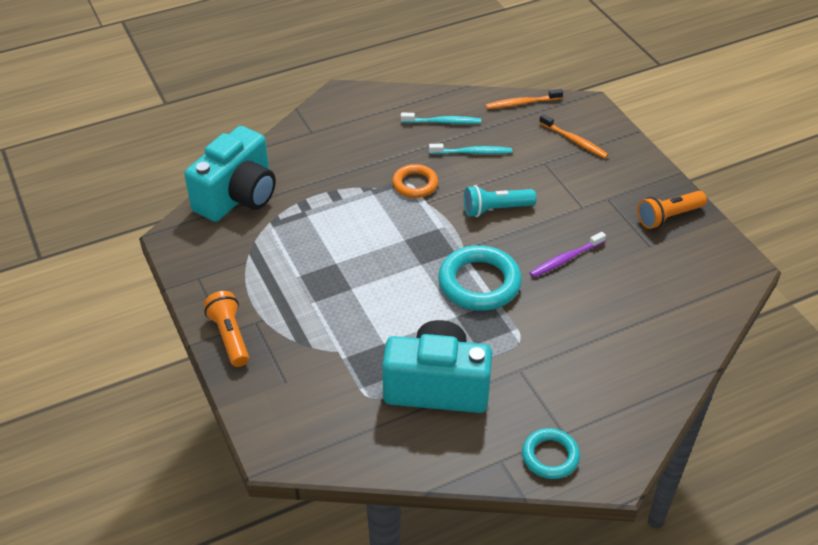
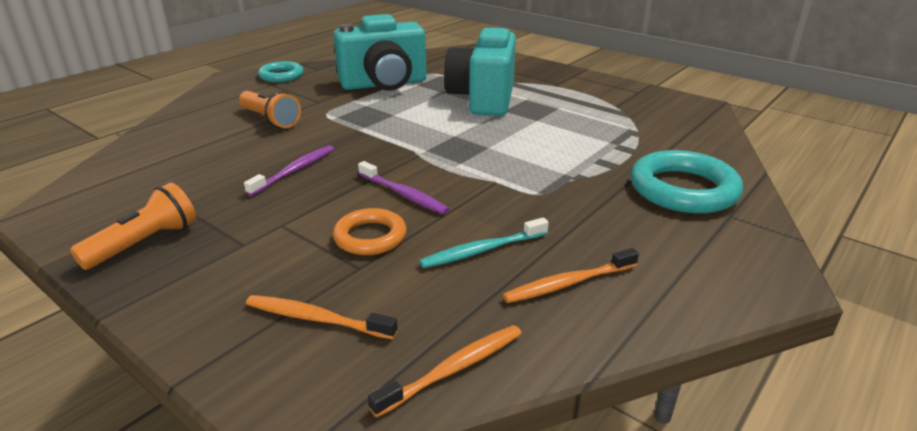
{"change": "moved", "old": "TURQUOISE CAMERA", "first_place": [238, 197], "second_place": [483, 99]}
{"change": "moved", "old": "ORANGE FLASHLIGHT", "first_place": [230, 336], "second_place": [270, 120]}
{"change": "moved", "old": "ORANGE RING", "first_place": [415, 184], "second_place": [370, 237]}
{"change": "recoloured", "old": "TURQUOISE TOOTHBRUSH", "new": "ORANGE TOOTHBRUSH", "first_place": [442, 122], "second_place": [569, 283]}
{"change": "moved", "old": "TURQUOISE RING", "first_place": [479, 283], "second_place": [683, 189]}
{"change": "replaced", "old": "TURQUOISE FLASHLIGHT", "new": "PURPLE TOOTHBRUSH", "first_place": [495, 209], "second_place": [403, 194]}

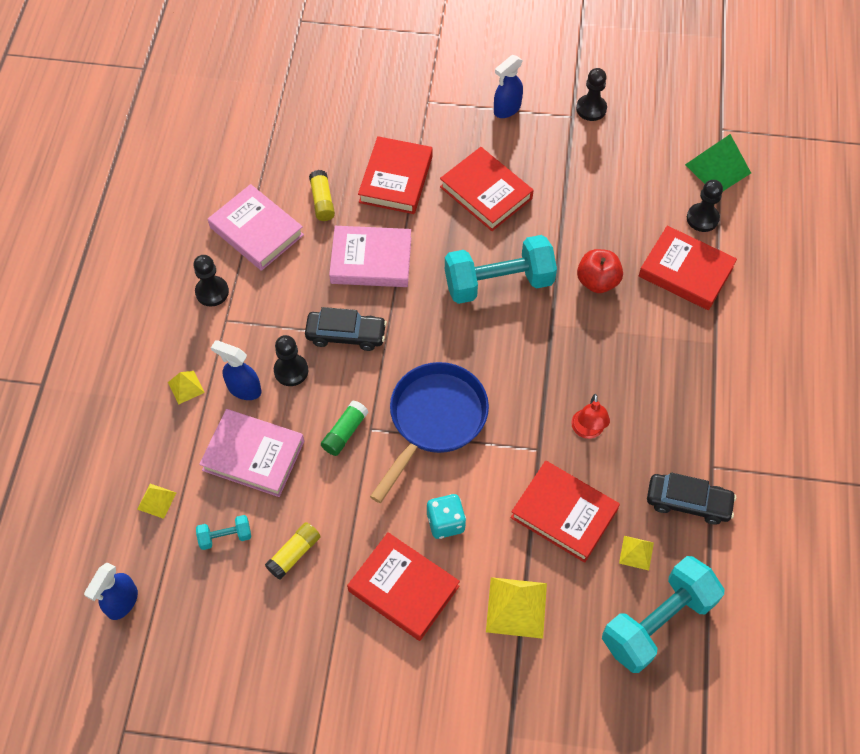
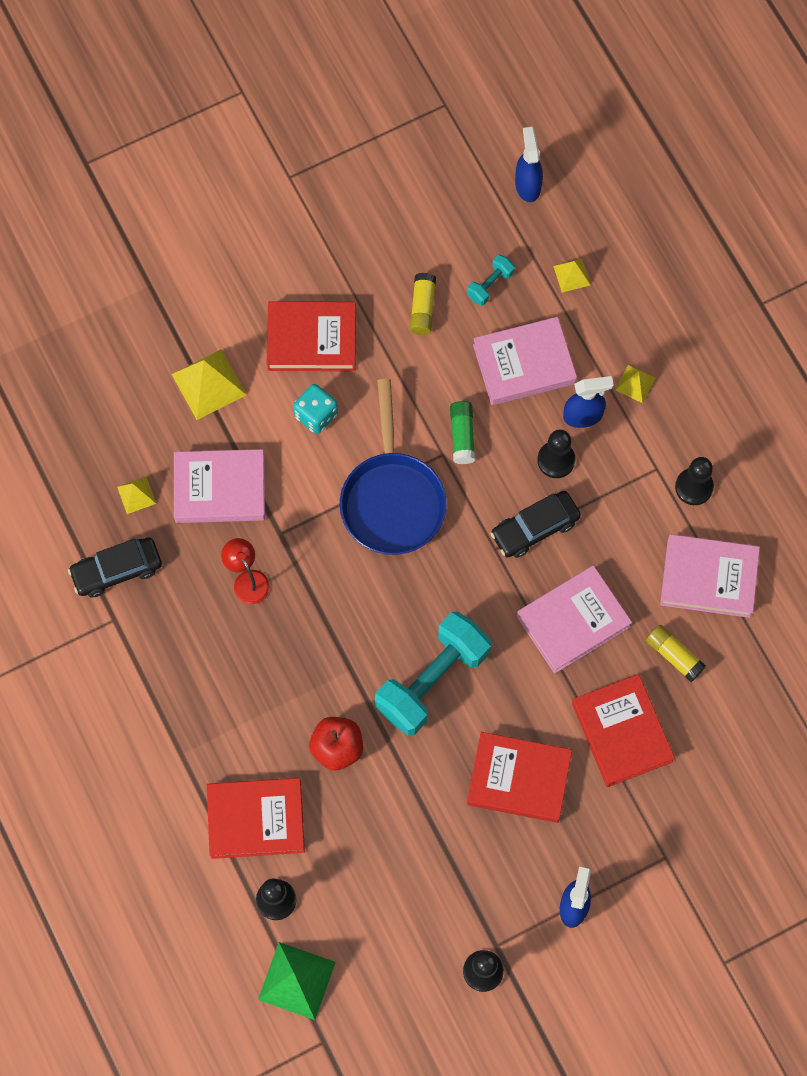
{"change": "recoloured", "old": "RED BOOK", "new": "PINK BOOK", "first_place": [564, 513], "second_place": [220, 489]}
{"change": "removed", "old": "TURQUOISE DUMBBELL", "first_place": [658, 622]}

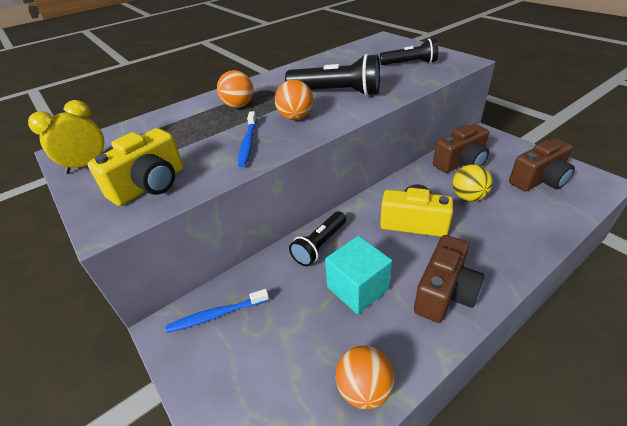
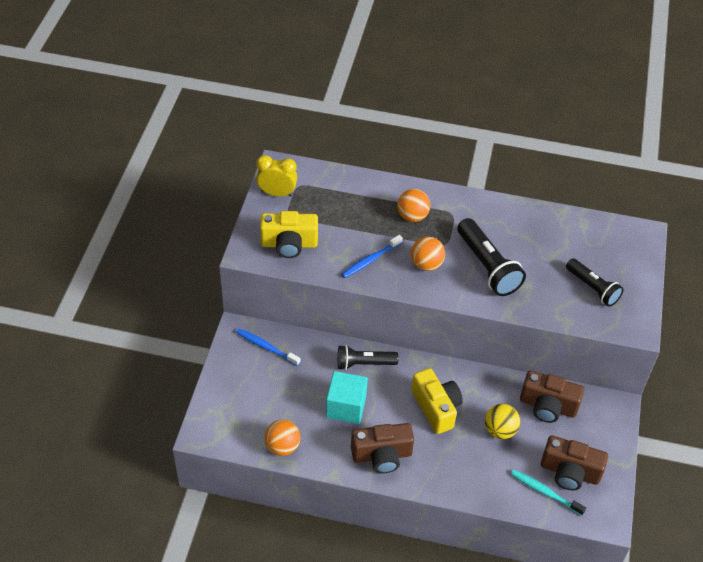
{"change": "added", "new": "TURQUOISE TOOTHBRUSH", "second_place": [545, 492]}

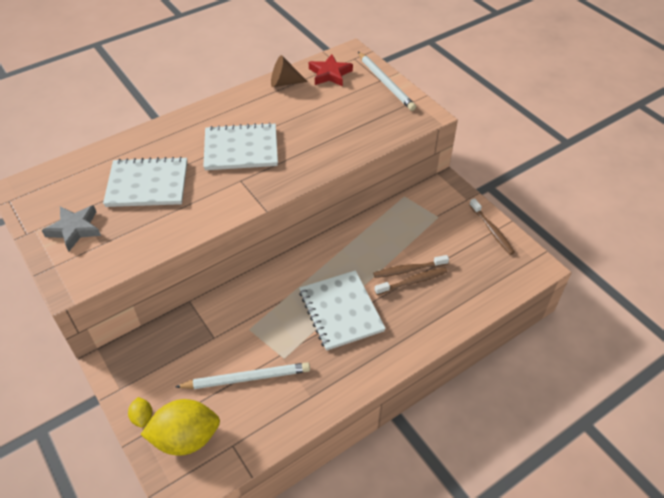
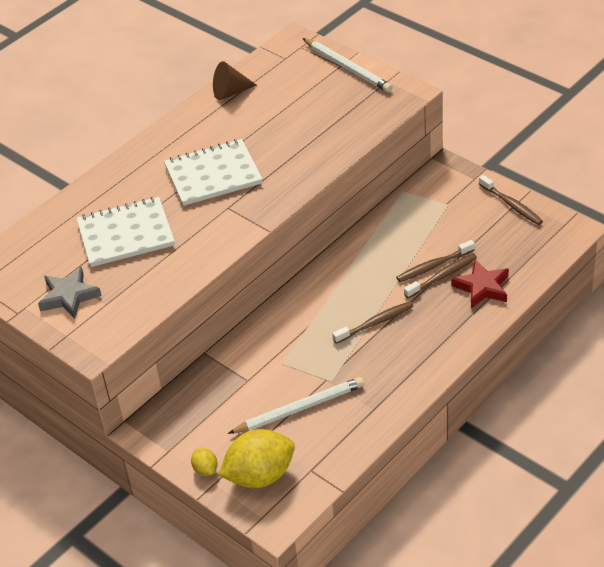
{"change": "replaced", "old": "WHITE NOTEBOOK", "new": "BROWN TOOTHBRUSH", "first_place": [341, 311], "second_place": [375, 323]}
{"change": "moved", "old": "RED STAR", "first_place": [330, 74], "second_place": [482, 287]}

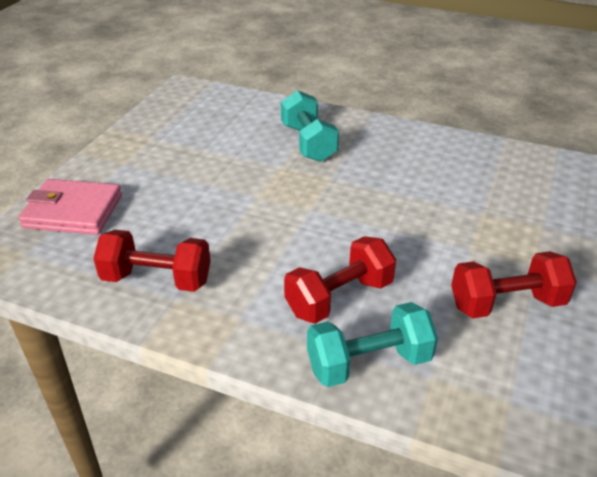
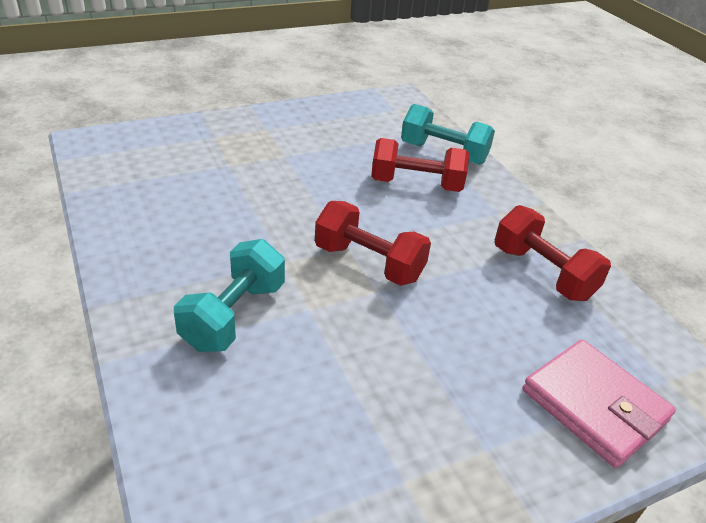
{"change": "moved", "old": "RED DUMBBELL", "first_place": [506, 304], "second_place": [369, 263]}

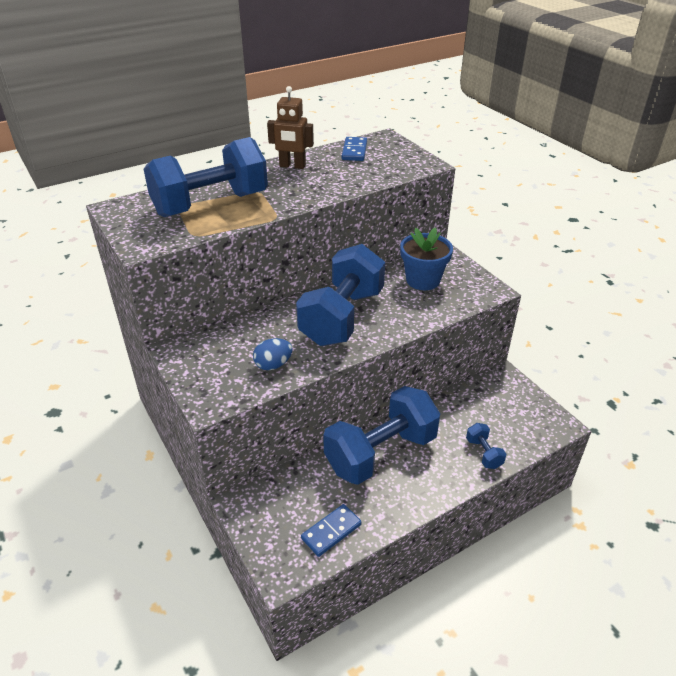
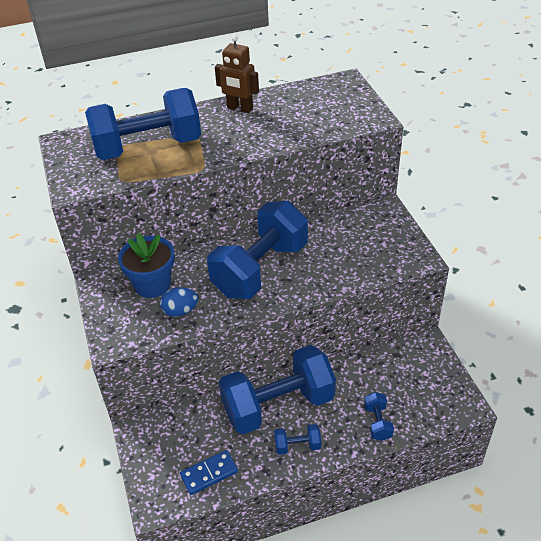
{"change": "removed", "old": "BLUE DOMINO", "first_place": [354, 151]}
{"change": "moved", "old": "BLUE FLOWER POT", "first_place": [423, 280], "second_place": [152, 284]}
{"change": "added", "new": "BLUE DUMBBELL", "second_place": [297, 446]}

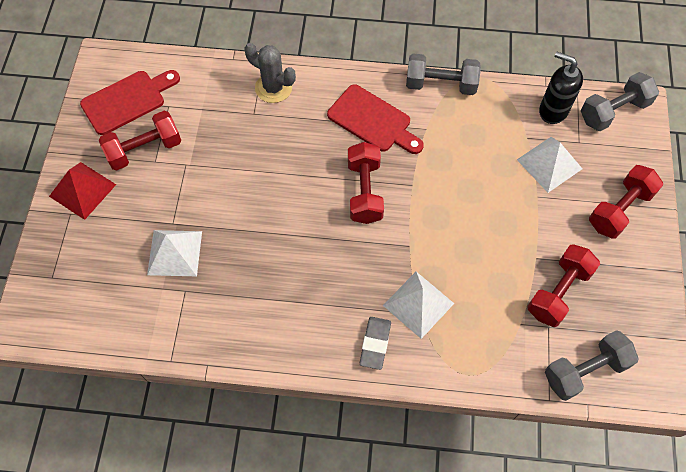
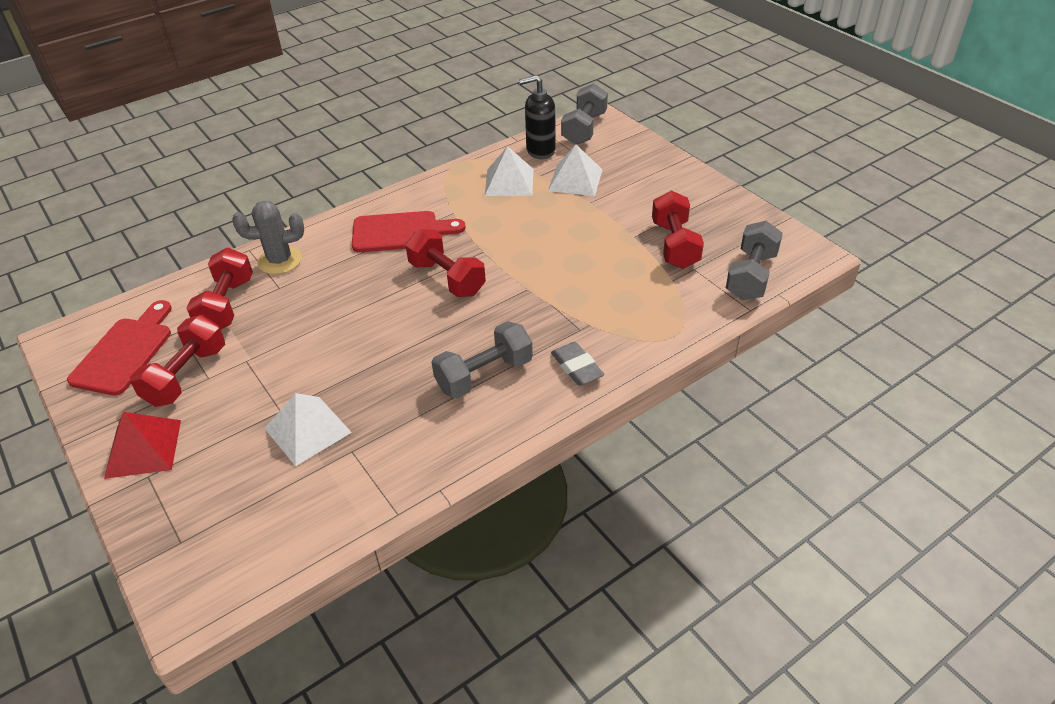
{"change": "moved", "old": "WHITE PYRAMID", "first_place": [418, 304], "second_place": [509, 182]}
{"change": "moved", "old": "GREY DUMBBELL", "first_place": [440, 84], "second_place": [484, 375]}
{"change": "moved", "old": "RED DUMBBELL", "first_place": [619, 209], "second_place": [226, 305]}

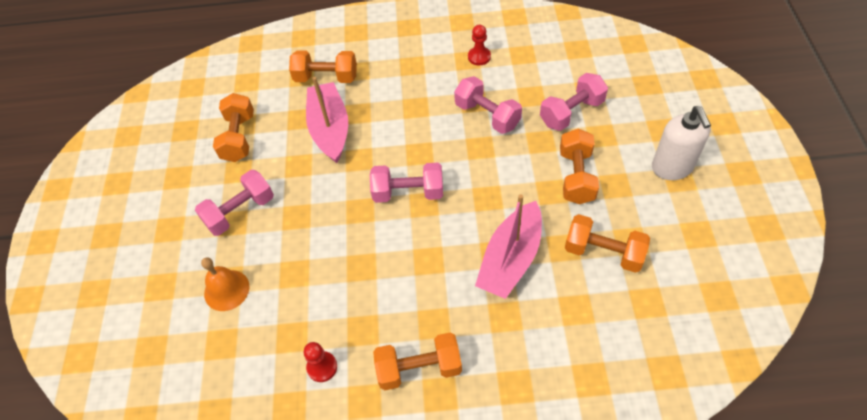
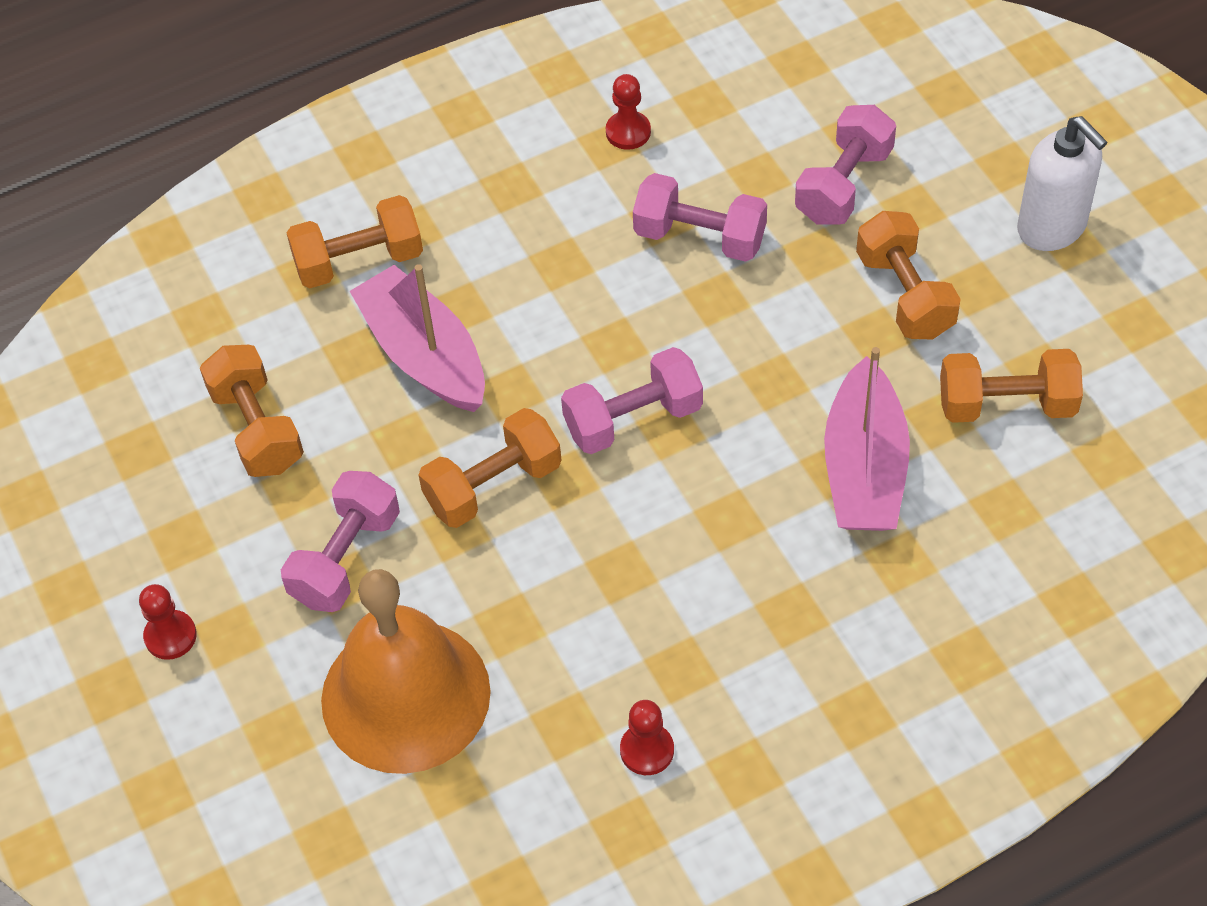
{"change": "resized", "old": "ORANGE BELL", "first_place": [226, 290], "second_place": [405, 695], "factor": 1.98}
{"change": "moved", "old": "ORANGE DUMBBELL", "first_place": [419, 368], "second_place": [493, 485]}
{"change": "added", "new": "RED PAWN", "second_place": [170, 636]}

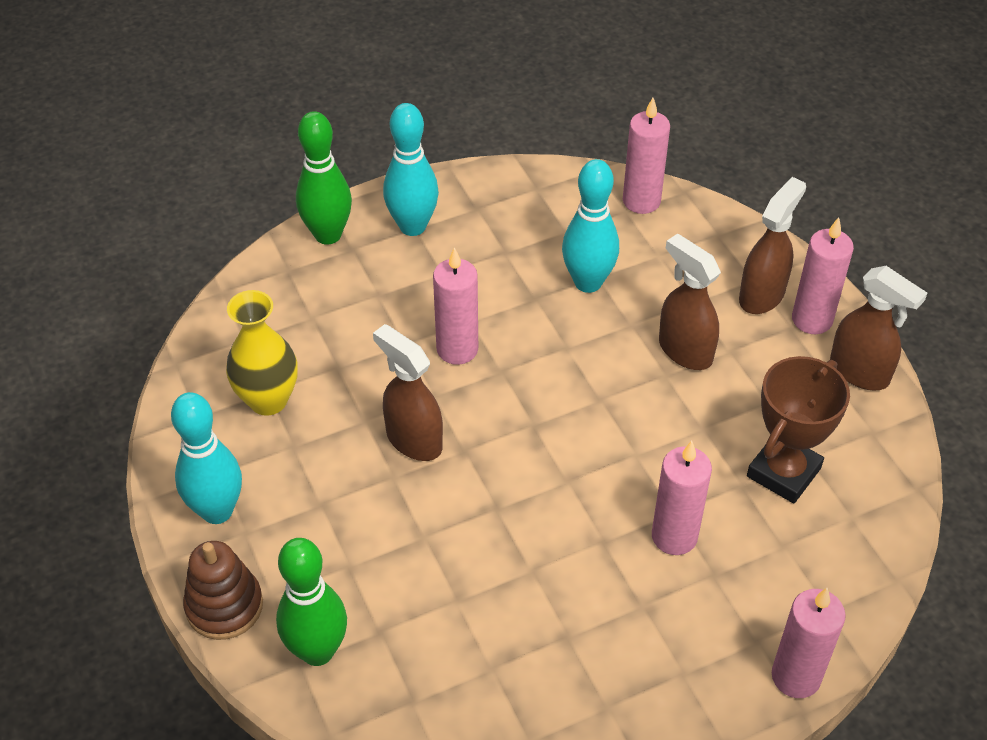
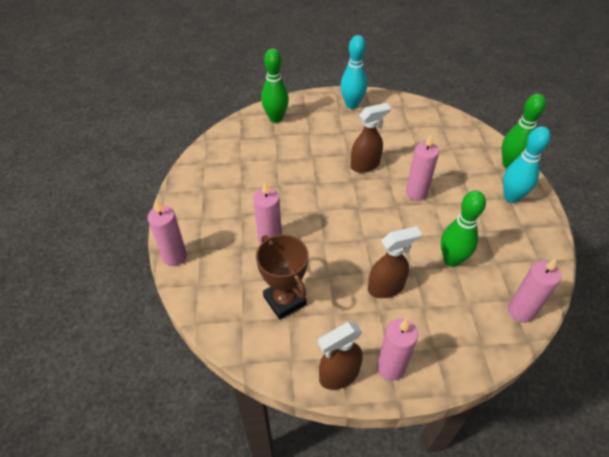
{"change": "removed", "old": "BROWN STACKING TOY", "first_place": [224, 606]}
{"change": "removed", "old": "YELLOW VASE", "first_place": [268, 400]}
{"change": "recoloured", "old": "TURQUOISE BOWLING PIN", "new": "GREEN BOWLING PIN", "first_place": [588, 282], "second_place": [451, 260]}
{"change": "removed", "old": "BROWN SPRAY BOTTLE", "first_place": [762, 295]}

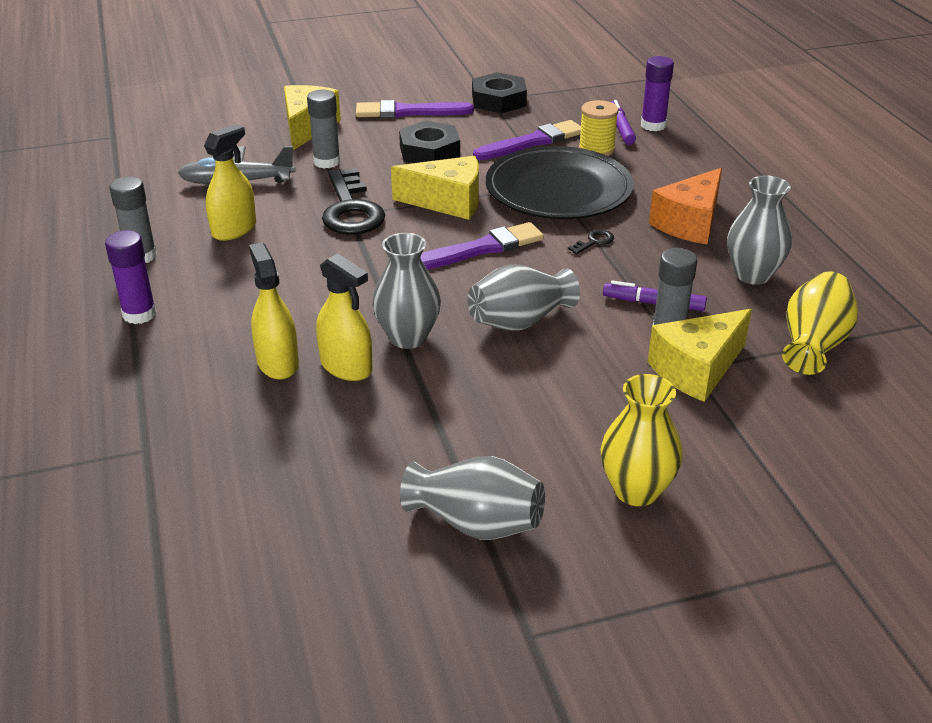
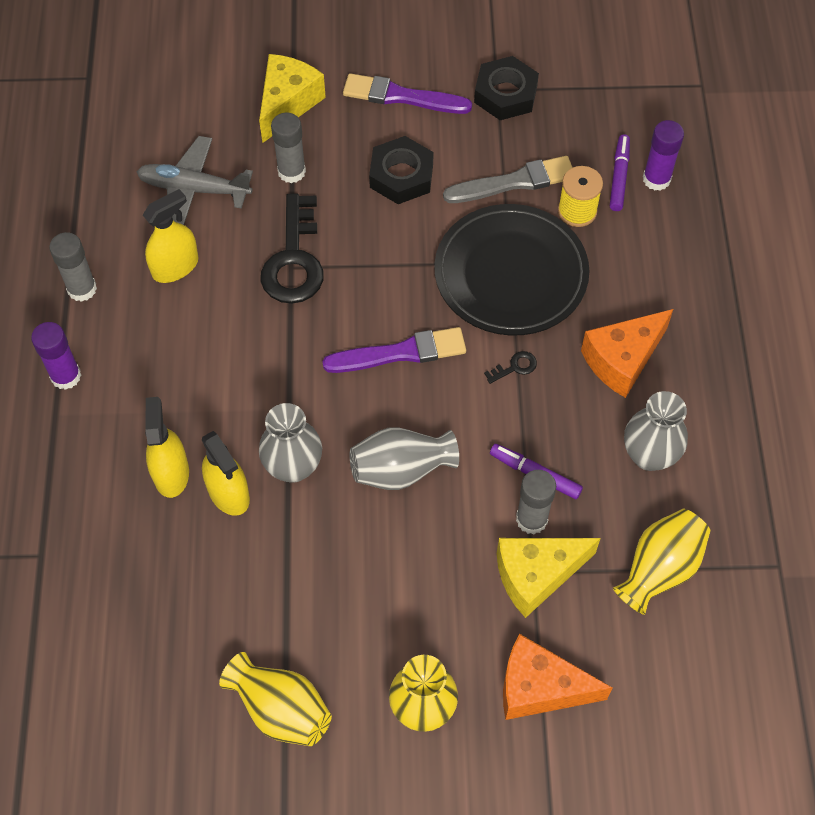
{"change": "removed", "old": "YELLOW CHEESE", "first_place": [448, 202]}
{"change": "recoloured", "old": "GREY VASE", "new": "YELLOW VASE", "first_place": [476, 523], "second_place": [281, 709]}
{"change": "recoloured", "old": "PURPLE BRUSH", "new": "GREY BRUSH", "first_place": [532, 142], "second_place": [514, 182]}
{"change": "added", "new": "ORANGE CHEESE", "second_place": [539, 688]}

